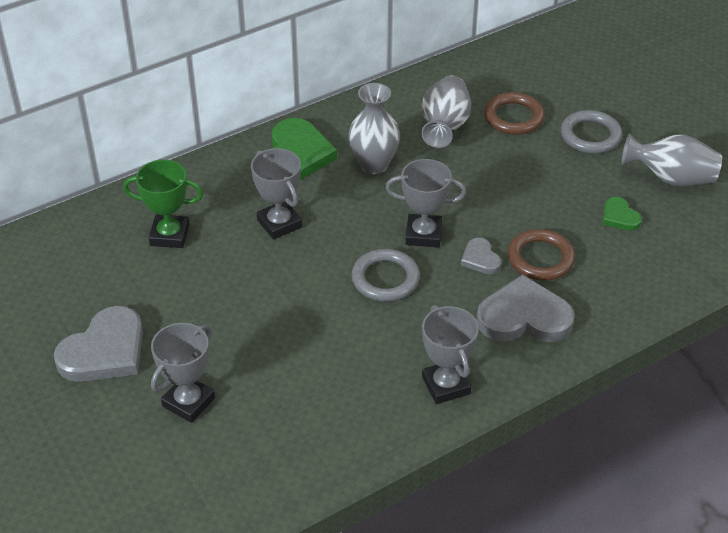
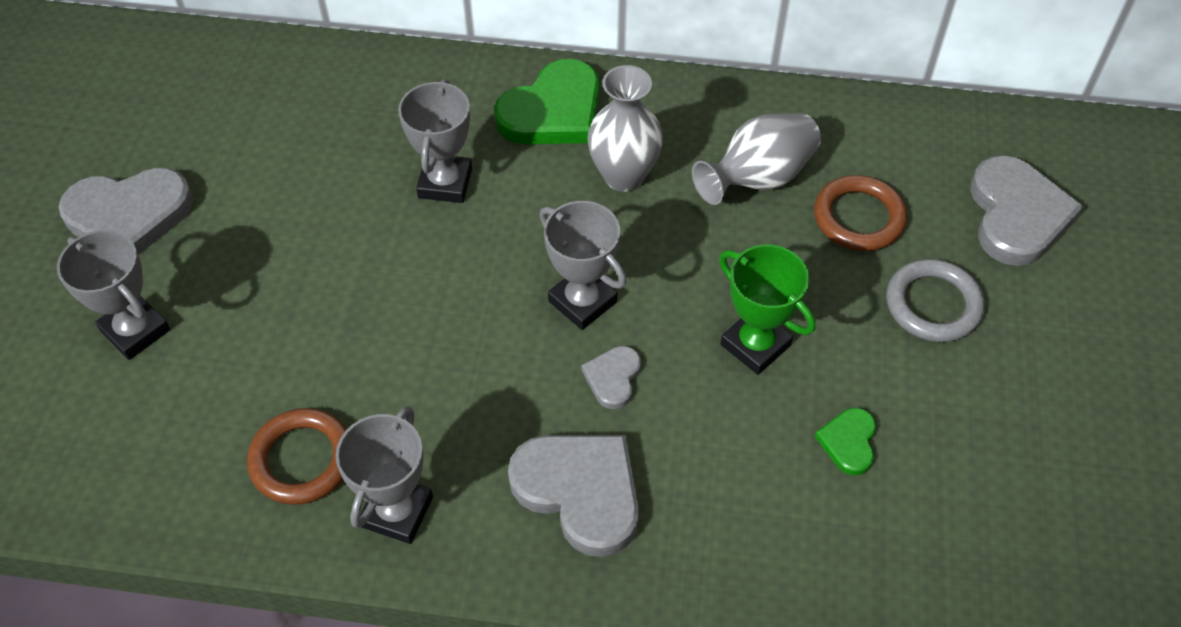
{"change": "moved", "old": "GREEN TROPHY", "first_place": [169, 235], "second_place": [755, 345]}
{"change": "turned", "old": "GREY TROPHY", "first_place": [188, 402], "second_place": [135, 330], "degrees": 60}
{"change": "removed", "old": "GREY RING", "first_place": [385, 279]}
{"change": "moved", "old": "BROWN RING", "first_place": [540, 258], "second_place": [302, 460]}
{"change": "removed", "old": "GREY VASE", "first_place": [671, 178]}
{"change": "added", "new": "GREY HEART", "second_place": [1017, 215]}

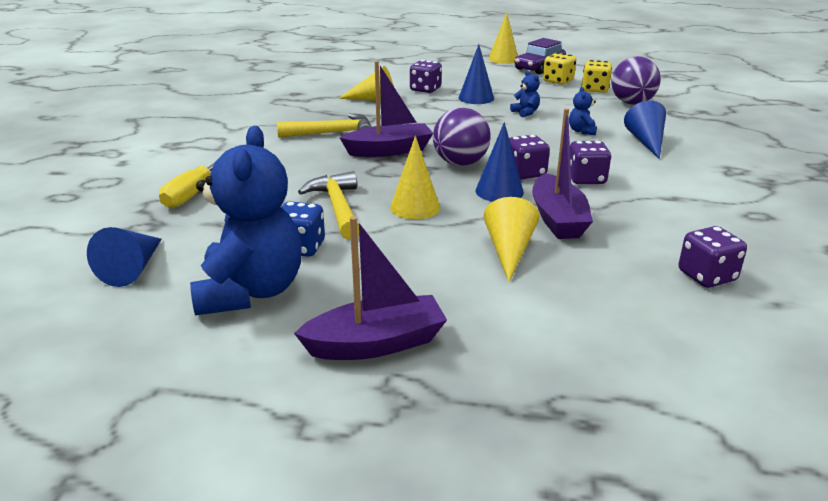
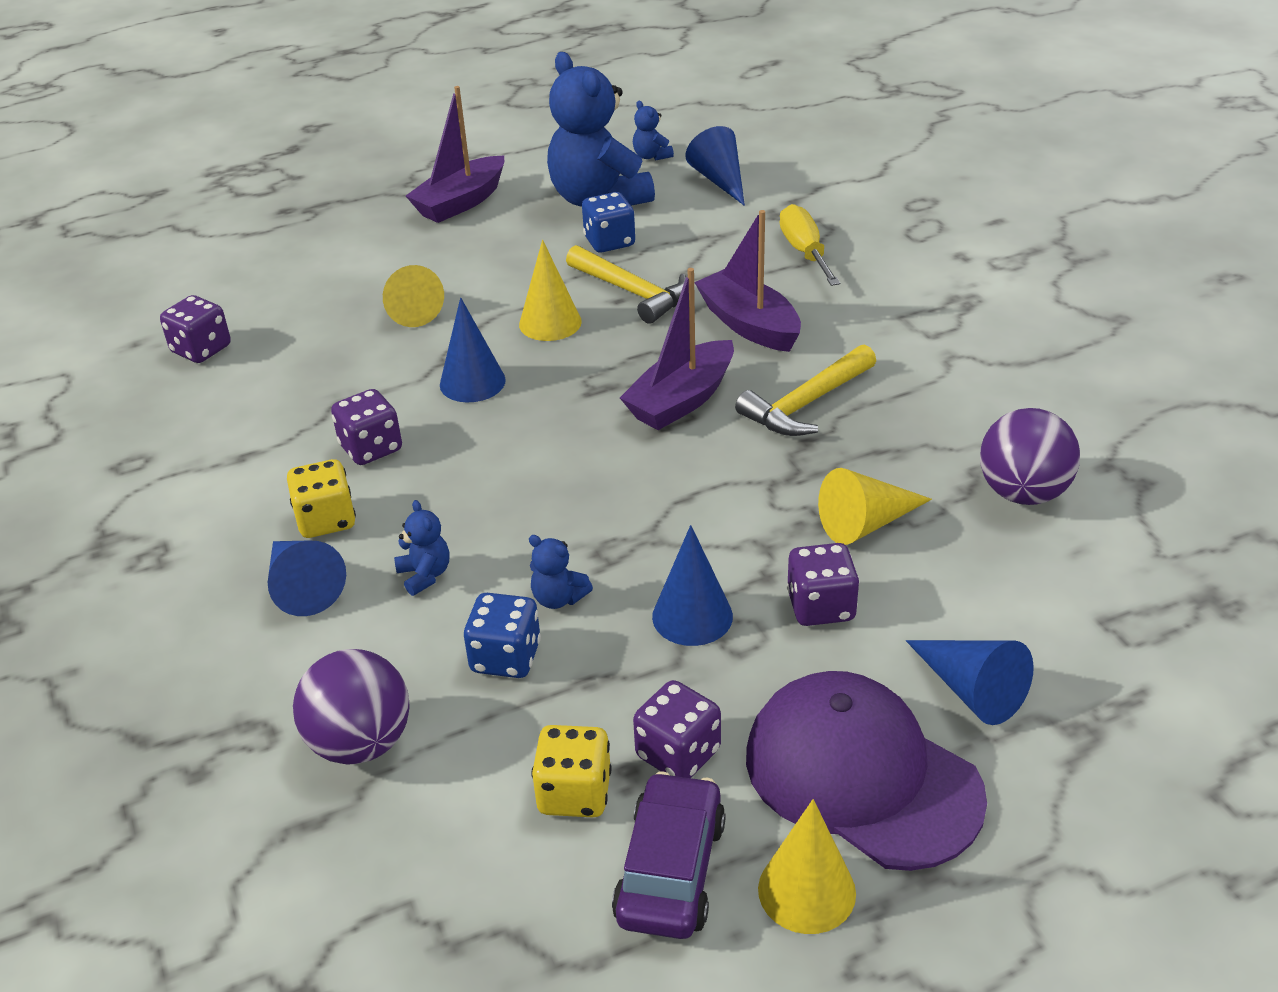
{"change": "moved", "old": "PURPLE BALL", "first_place": [460, 163], "second_place": [1022, 493]}
{"change": "moved", "old": "PURPLE DICE", "first_place": [525, 173], "second_place": [678, 753]}
{"change": "moved", "old": "PURPLE BOAT", "first_place": [558, 219], "second_place": [749, 324]}
{"change": "moved", "old": "YELLOW DICE", "first_place": [595, 89], "second_place": [326, 520]}
{"change": "added", "new": "BLUE DICE", "second_place": [506, 657]}
{"change": "added", "new": "BLUE TEDDY BEAR", "second_place": [651, 156]}
{"change": "added", "new": "PURPLE CAP", "second_place": [861, 775]}
{"change": "added", "new": "BLUE CONE", "second_place": [971, 689]}

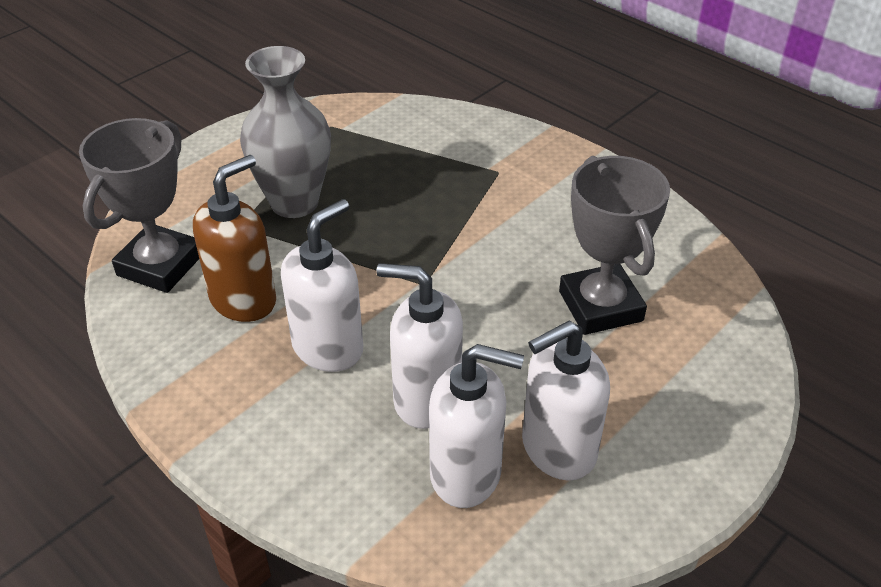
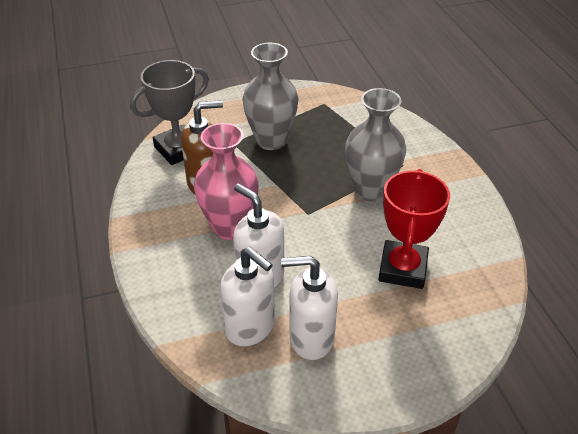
{"change": "replaced", "old": "WHITE SOAP DISPENSER", "new": "PINK VASE", "first_place": [328, 347], "second_place": [230, 227]}
{"change": "recoloured", "old": "GREY TROPHY", "new": "RED TROPHY", "first_place": [600, 306], "second_place": [403, 269]}
{"change": "added", "new": "GREY VASE", "second_place": [370, 190]}

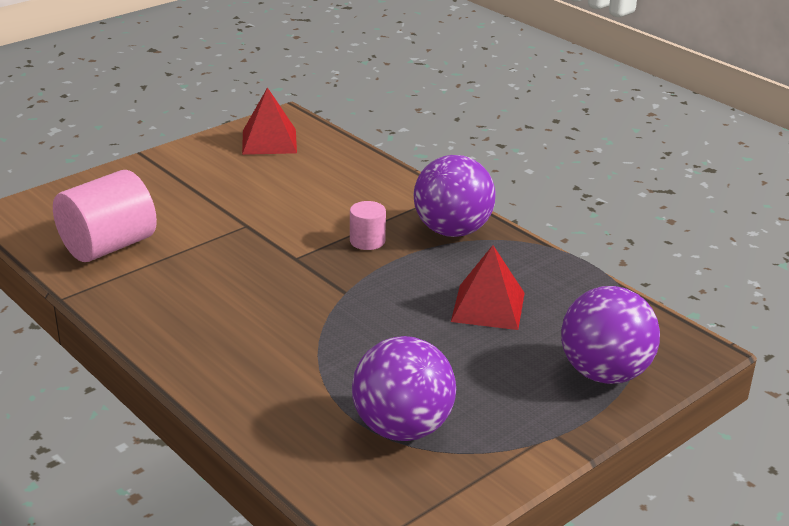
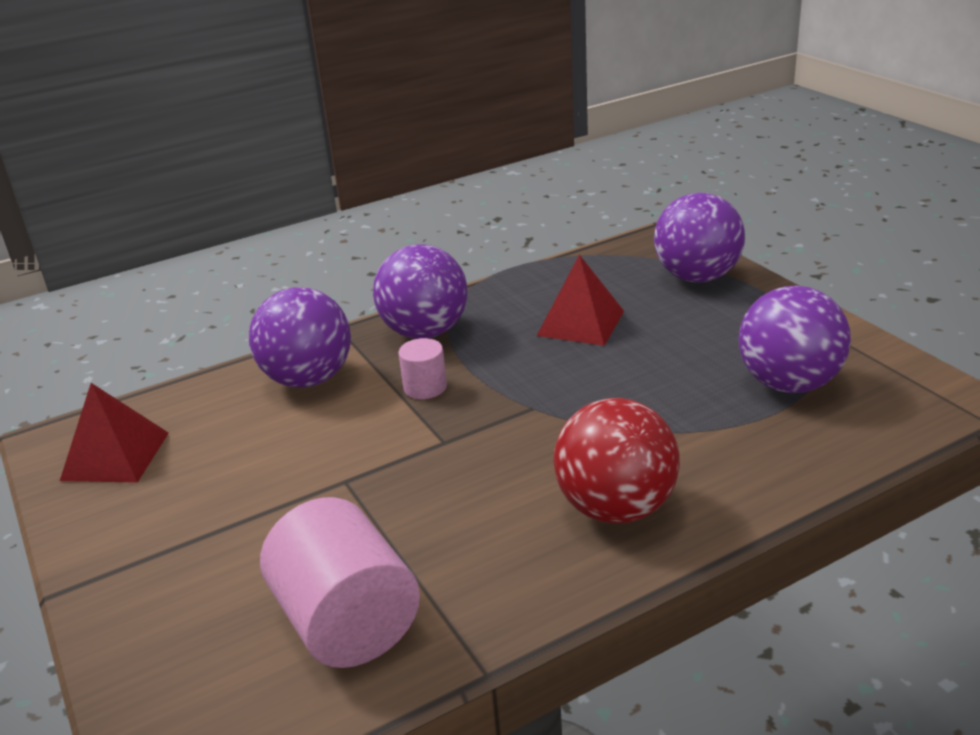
{"change": "added", "new": "PURPLE BALL", "second_place": [308, 379]}
{"change": "added", "new": "RED BALL", "second_place": [616, 508]}

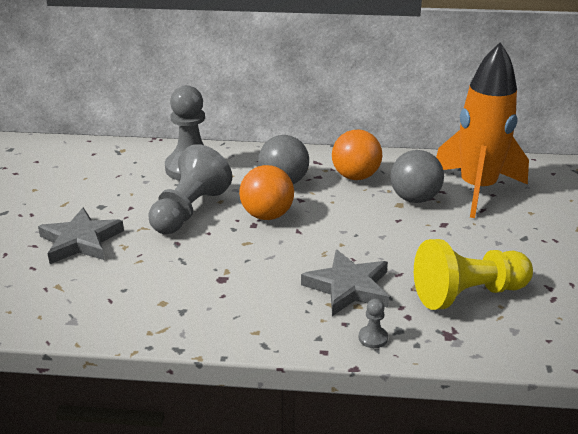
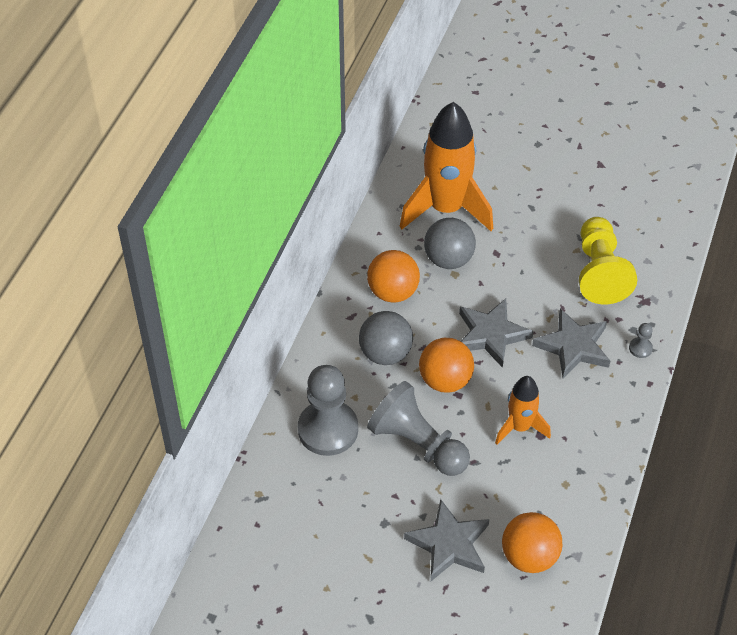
{"change": "added", "new": "GREY STAR", "second_place": [491, 335]}
{"change": "added", "new": "ORANGE ROCKET", "second_place": [519, 427]}
{"change": "added", "new": "ORANGE BALL", "second_place": [529, 556]}

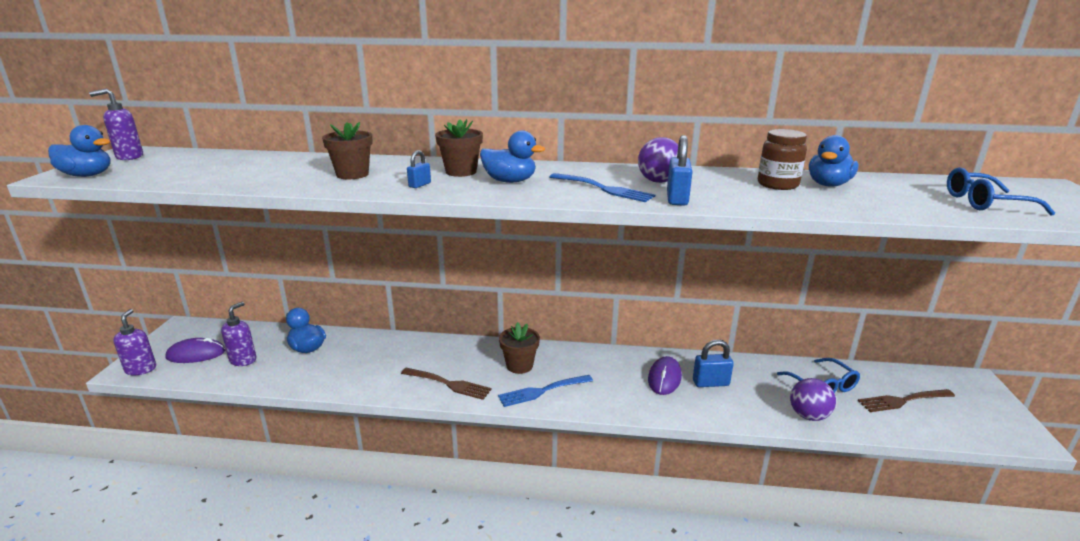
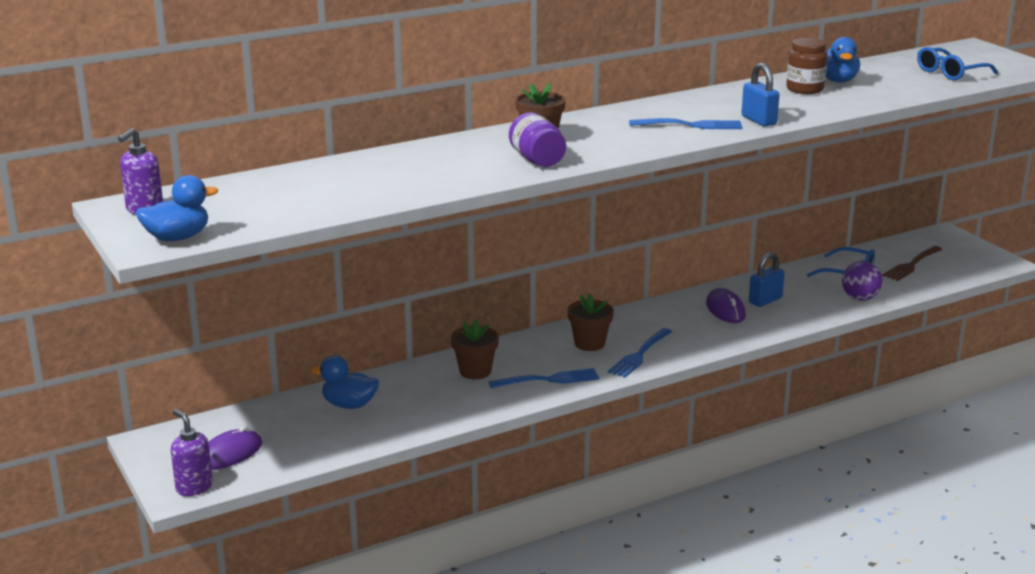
{"change": "removed", "old": "PURPLE SOAP DISPENSER", "first_place": [243, 360]}
{"change": "moved", "old": "BROWN FLOWER POT", "first_place": [352, 174], "second_place": [475, 371]}
{"change": "recoloured", "old": "BROWN FORK", "new": "BLUE FORK", "first_place": [448, 384], "second_place": [549, 380]}
{"change": "replaced", "old": "BLUE PADLOCK", "new": "PURPLE JAR", "first_place": [420, 185], "second_place": [537, 160]}
{"change": "removed", "old": "BLUE DUCK", "first_place": [510, 181]}
{"change": "removed", "old": "PURPLE BALL", "first_place": [658, 181]}

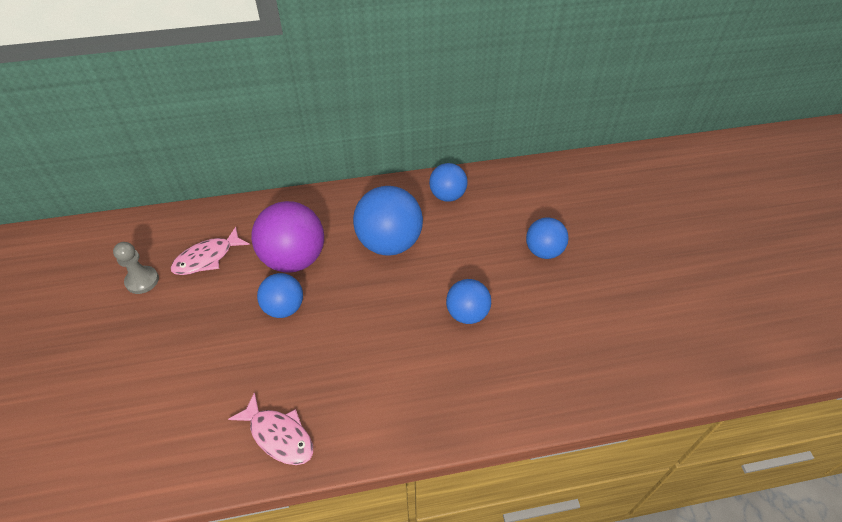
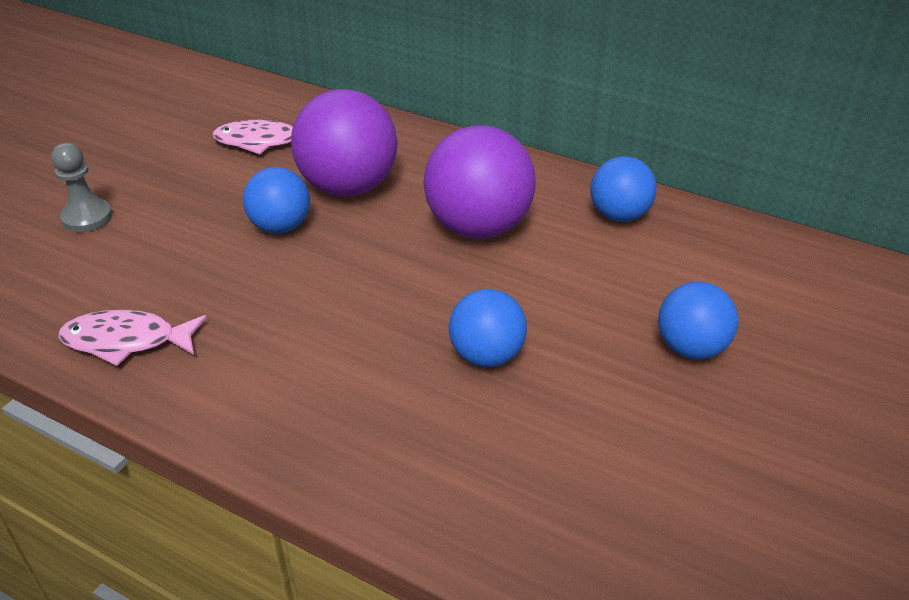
{"change": "moved", "old": "GREY PAWN", "first_place": [142, 281], "second_place": [87, 217]}
{"change": "turned", "old": "PINK FISH", "first_place": [279, 435], "second_place": [126, 341], "degrees": 105}
{"change": "recoloured", "old": "BLUE BALL", "new": "PURPLE BALL", "first_place": [389, 243], "second_place": [478, 227]}

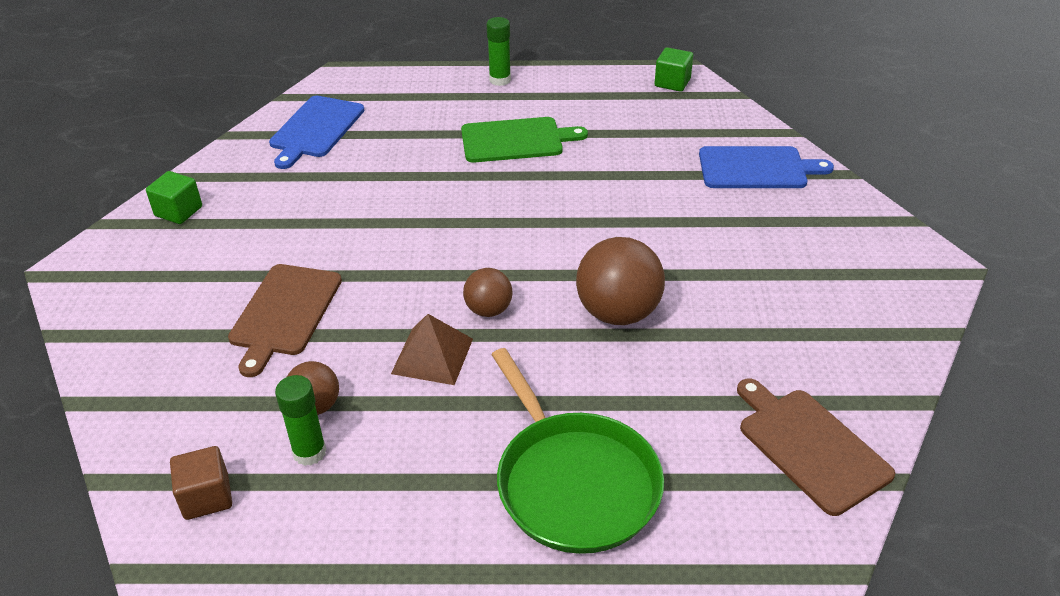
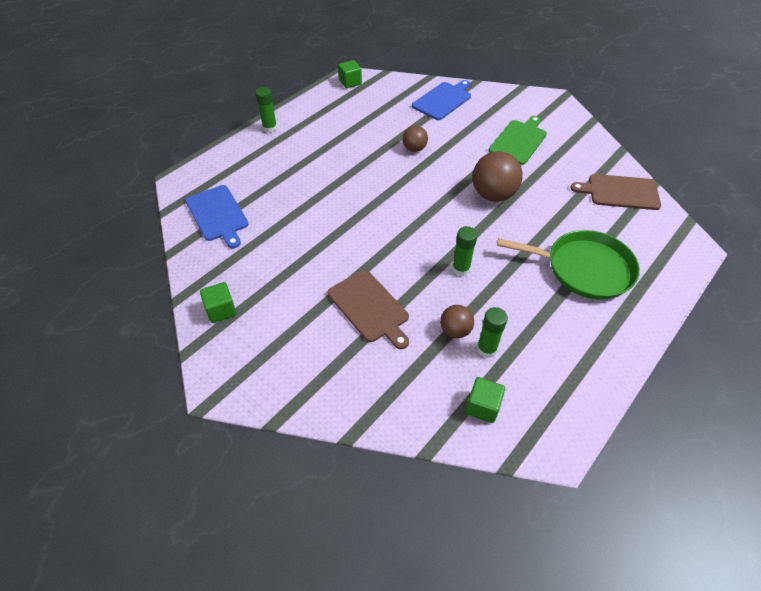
{"change": "recoloured", "old": "BROWN CUBE", "new": "GREEN CUBE", "first_place": [206, 497], "second_place": [482, 406]}
{"change": "replaced", "old": "BROWN PYRAMID", "new": "GREEN GLUE STICK", "first_place": [432, 356], "second_place": [461, 269]}
{"change": "moved", "old": "GREEN CUTTING BOARD", "first_place": [516, 140], "second_place": [519, 141]}
{"change": "moved", "old": "BROWN BALL", "first_place": [488, 310], "second_place": [414, 149]}

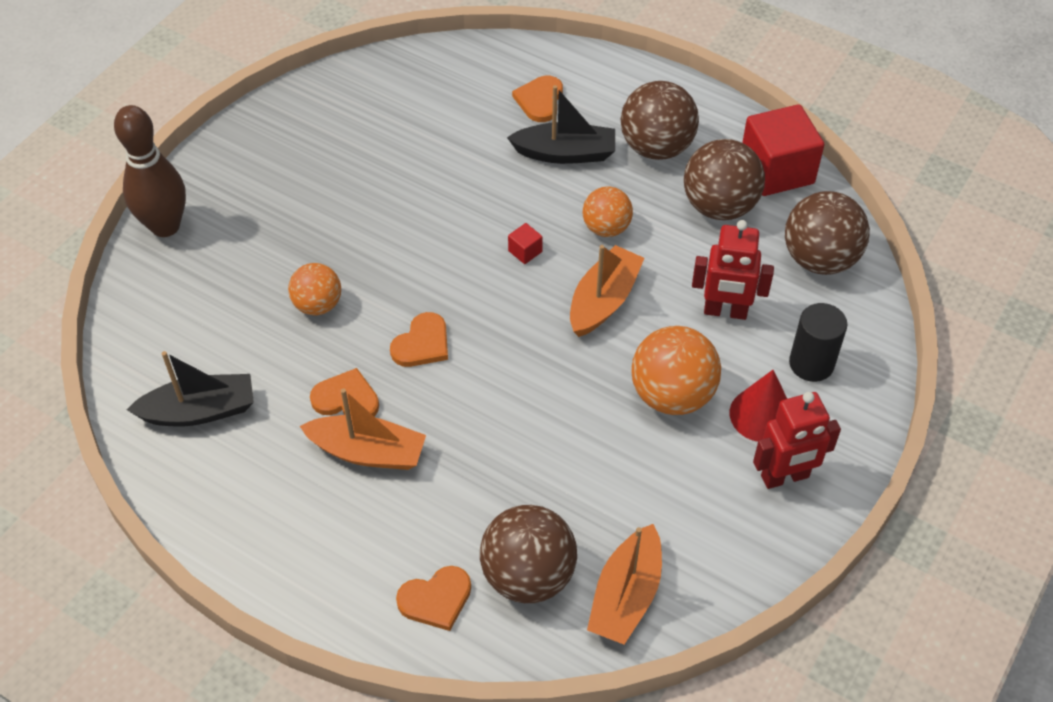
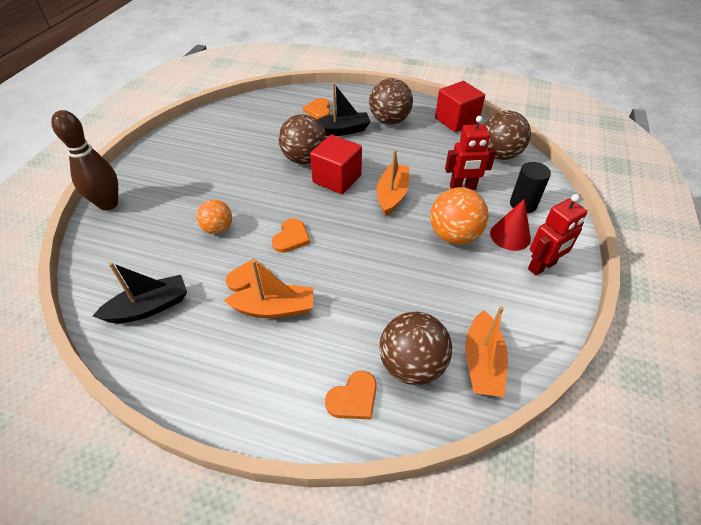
{"change": "resized", "old": "RED CUBE", "first_place": [525, 251], "second_place": [337, 179], "factor": 2.45}
{"change": "removed", "old": "ORANGE BALL", "first_place": [606, 228]}
{"change": "moved", "old": "BROWN BALL", "first_place": [719, 206], "second_place": [304, 159]}

